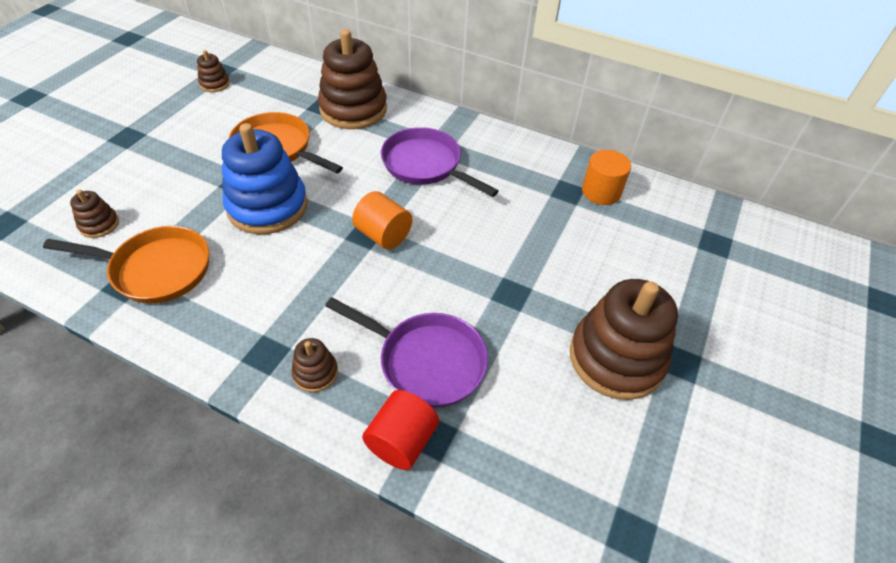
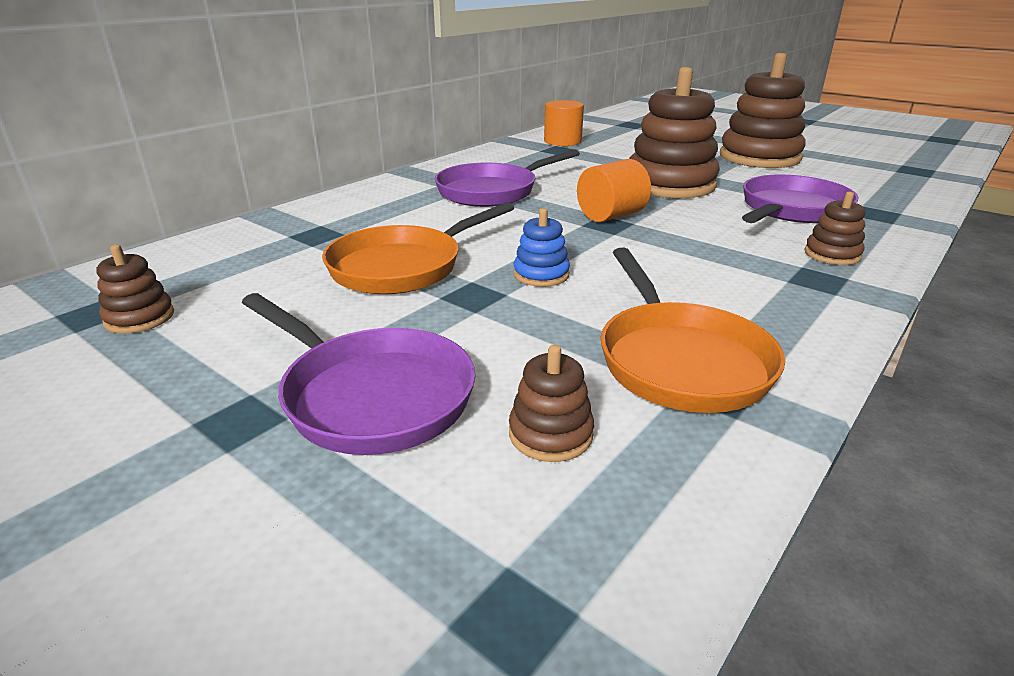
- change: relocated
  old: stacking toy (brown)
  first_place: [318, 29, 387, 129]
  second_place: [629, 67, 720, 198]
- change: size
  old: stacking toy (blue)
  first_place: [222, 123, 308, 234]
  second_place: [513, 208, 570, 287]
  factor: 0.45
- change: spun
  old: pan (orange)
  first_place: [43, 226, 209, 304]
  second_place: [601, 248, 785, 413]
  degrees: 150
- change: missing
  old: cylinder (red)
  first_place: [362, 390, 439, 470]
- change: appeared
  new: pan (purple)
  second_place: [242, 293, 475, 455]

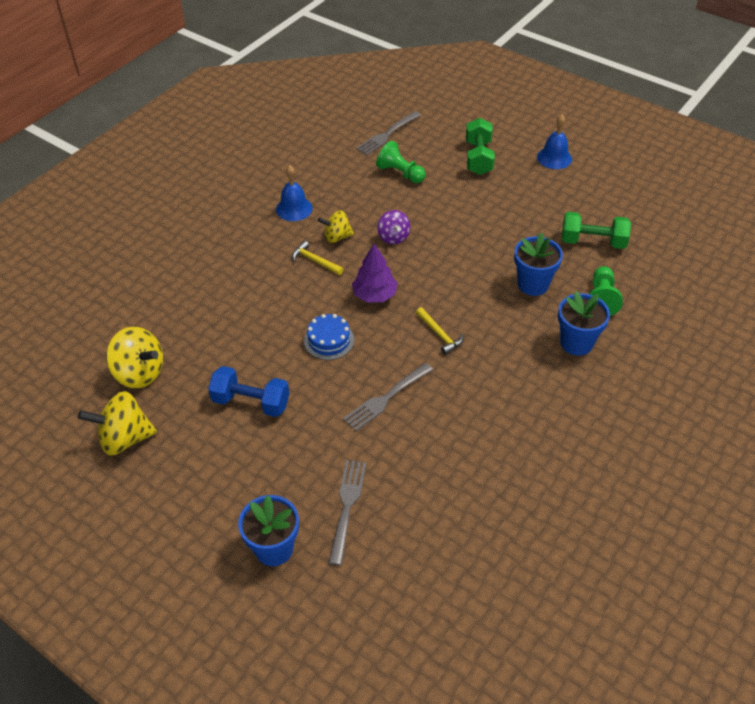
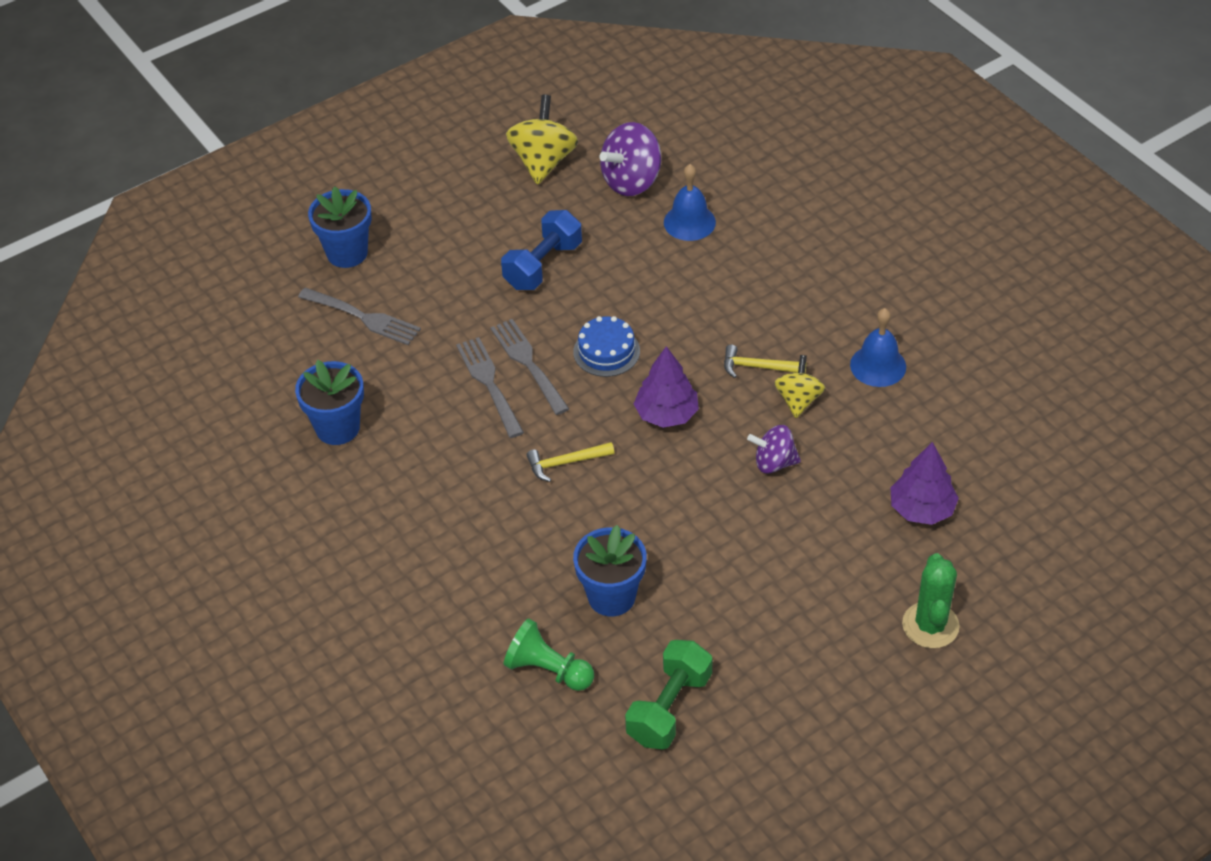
- change: relocated
  old: fork (grey)
  first_place: [356, 111, 421, 156]
  second_place: [490, 319, 569, 415]
- change: relocated
  old: bell (blue)
  first_place: [537, 114, 572, 169]
  second_place: [664, 164, 716, 241]
- change: exchanged
  old: dumbbell (green)
  new: cactus (green)
  first_place: [466, 118, 495, 175]
  second_place: [902, 553, 960, 648]
- change: exchanged
  old: pawn (green)
  new: tree (purple)
  first_place: [376, 141, 426, 183]
  second_place: [890, 442, 959, 525]
- change: spun
  old: hammer (yellow)
  first_place: [292, 241, 344, 275]
  second_place: [724, 345, 807, 378]
  degrees: -135
- change: relocated
  old: flower pot (blue)
  first_place: [558, 291, 610, 356]
  second_place: [295, 360, 364, 445]
- change: colour
  old: spinning top (yellow)
  new: spinning top (purple)
  first_place: [106, 326, 163, 388]
  second_place: [599, 122, 661, 196]

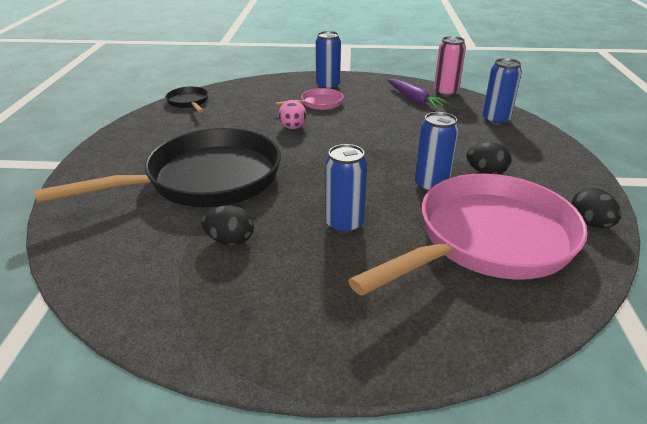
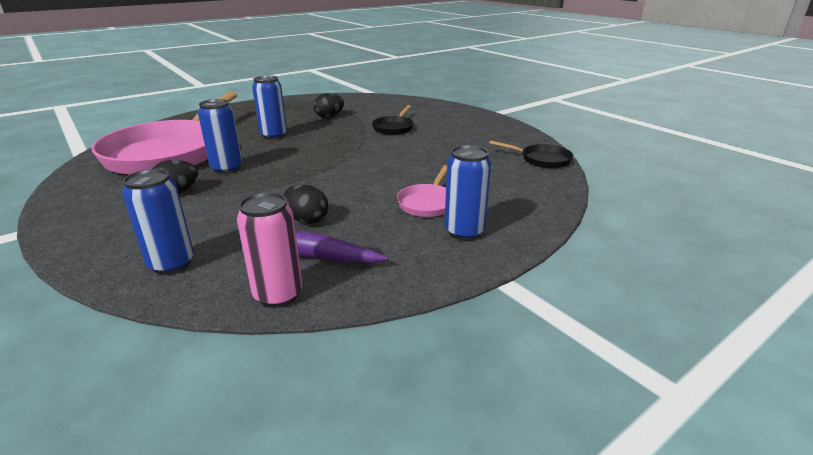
- change: missing
  old: egg (pink)
  first_place: [279, 100, 306, 129]
- change: size
  old: pan (black)
  first_place: [34, 128, 281, 207]
  second_place: [372, 105, 414, 135]
  factor: 0.42
- change: relocated
  old: egg (black)
  first_place: [571, 188, 621, 228]
  second_place: [283, 185, 329, 224]

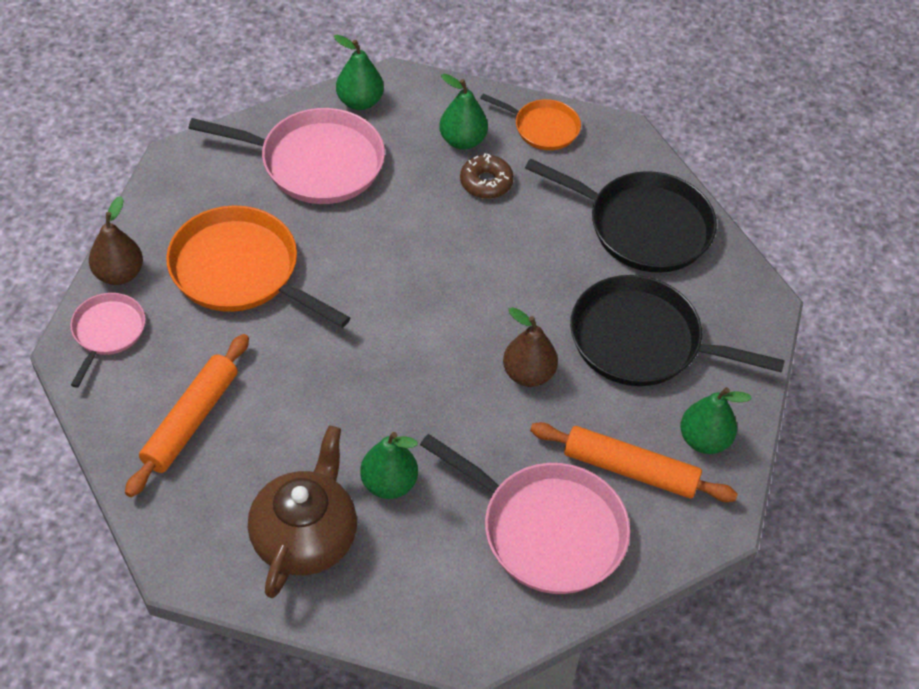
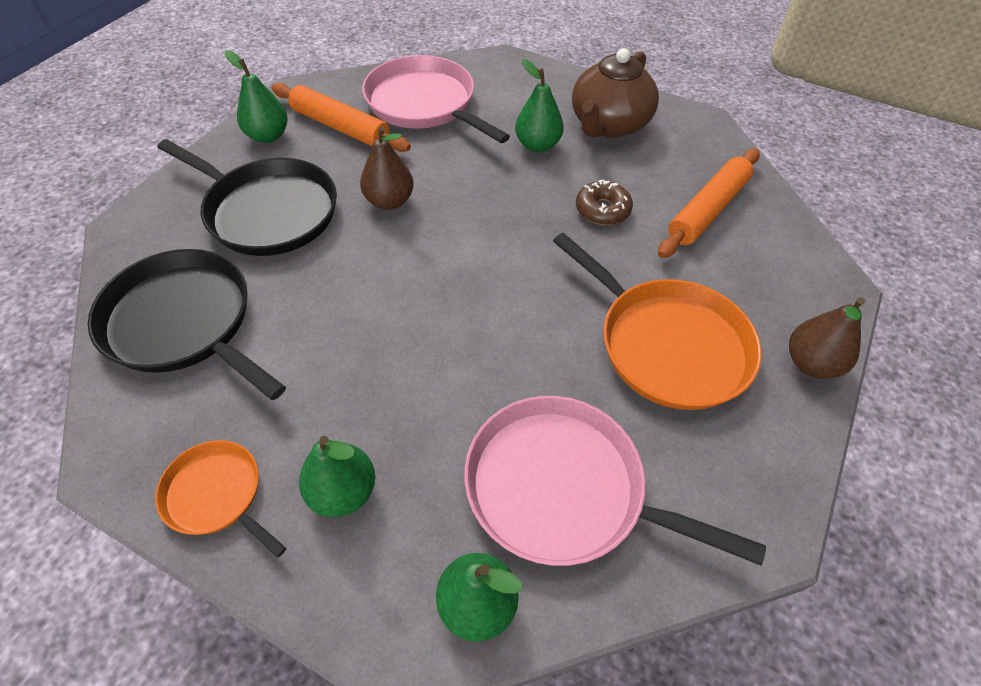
- change: relocated
  old: donut (brown)
  first_place: [460, 153, 514, 199]
  second_place: [576, 180, 633, 225]
- change: missing
  old: pan (pink)
  first_place: [70, 293, 145, 388]

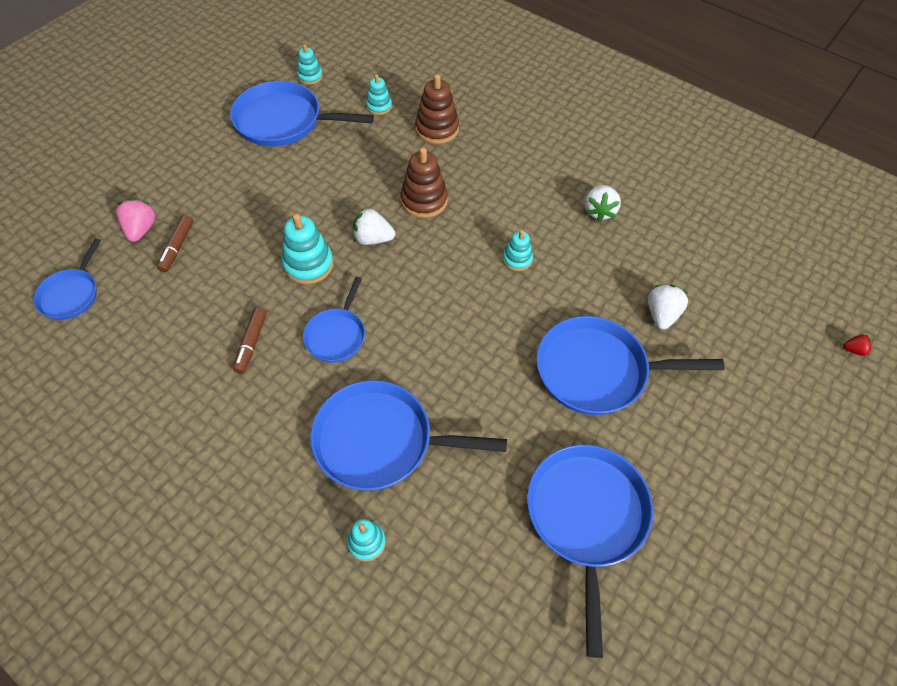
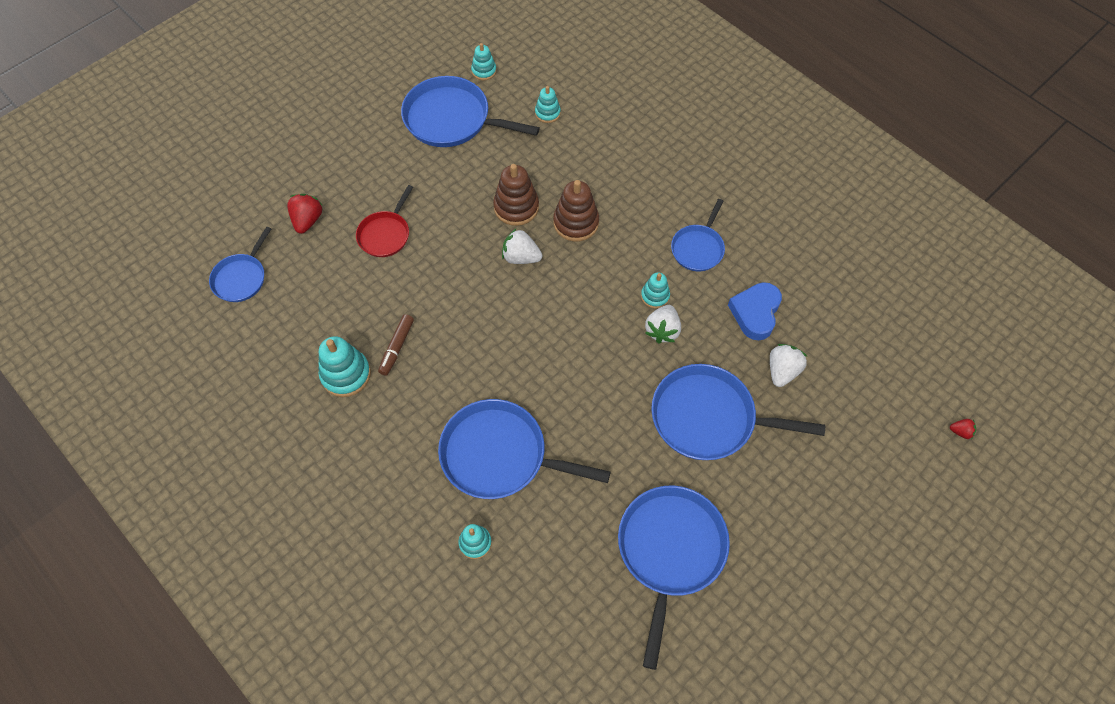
- change: relocated
  old: stacking toy (brown)
  first_place: [415, 74, 459, 144]
  second_place: [493, 164, 539, 226]
- change: relocated
  old: strawberry (white)
  first_place: [585, 185, 621, 222]
  second_place: [645, 305, 681, 344]
- change: colour
  old: strawberry (pink)
  new: strawberry (red)
  first_place: [116, 199, 156, 242]
  second_place: [287, 194, 323, 234]
- change: relocated
  old: stacking toy (turquoise)
  first_place: [282, 213, 334, 284]
  second_place: [319, 336, 371, 397]
- change: missing
  old: marker (brown)
  first_place: [157, 215, 193, 272]
- change: relocated
  old: pan (blue)
  first_place: [303, 277, 365, 362]
  second_place: [671, 199, 725, 271]
- change: appeared
  new: pan (red)
  second_place: [356, 185, 413, 257]
- change: appeared
  new: heart (blue)
  second_place: [728, 282, 782, 340]

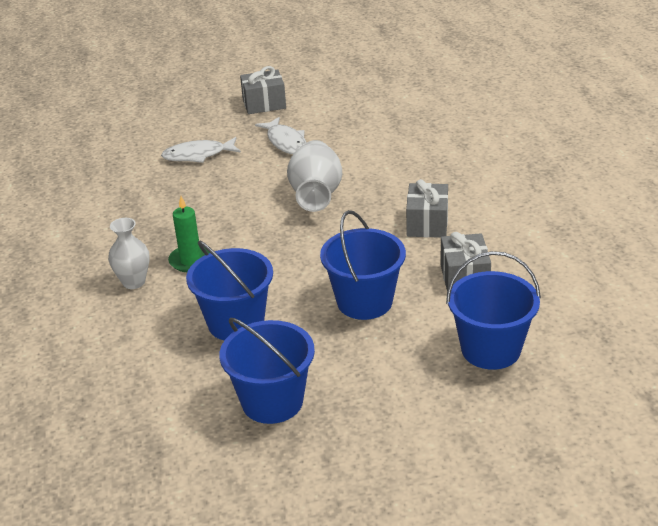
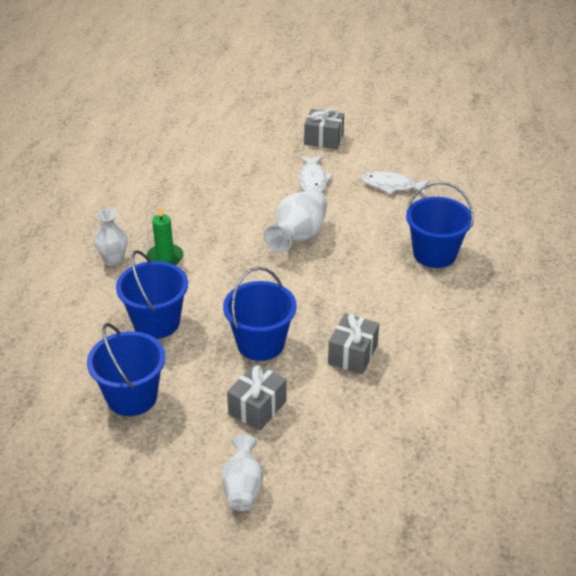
- change: relocated
  old: fish (white)
  first_place: [161, 137, 241, 163]
  second_place: [361, 171, 430, 195]
- change: relocated
  old: gift (grey)
  first_place: [406, 179, 448, 238]
  second_place: [227, 363, 286, 431]
- change: relocated
  old: bucket (blue)
  first_place: [446, 251, 541, 370]
  second_place: [406, 182, 474, 268]
- change: appeared
  new: vase (white)
  second_place: [222, 435, 263, 511]

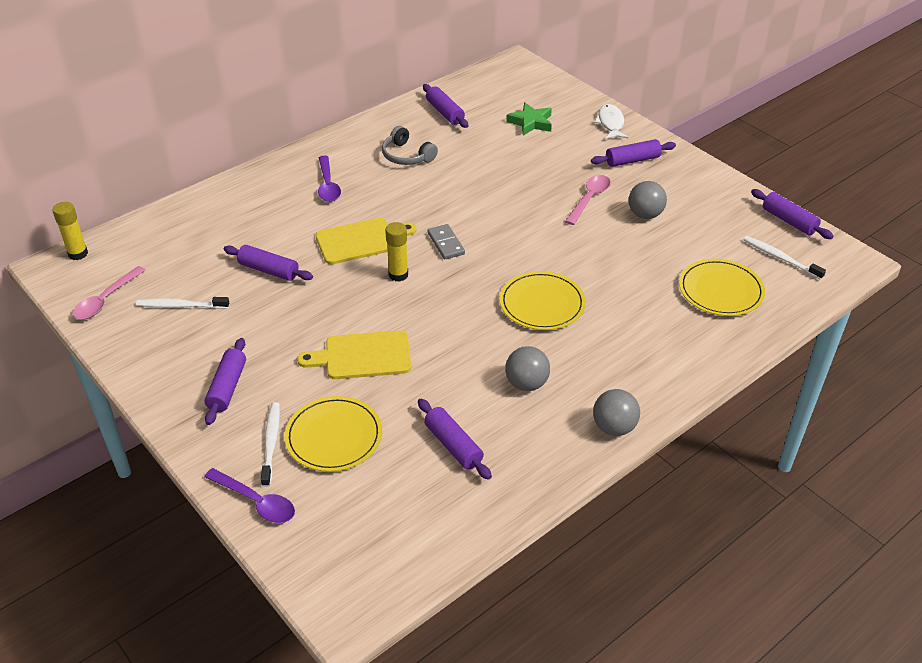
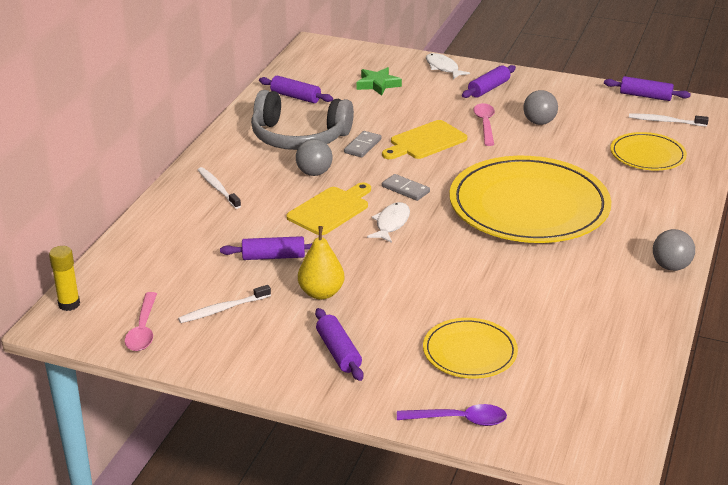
- change: size
  old: headphones (grey)
  first_place: [382, 126, 438, 165]
  second_place: [251, 90, 354, 150]
  factor: 1.88
- change: missing
  old: spoon (purple)
  first_place: [318, 155, 341, 202]
- change: exchanged
  old: glue stick (yellow)
  new: fish (white)
  first_place: [385, 222, 408, 282]
  second_place: [367, 202, 410, 243]
- change: size
  old: plate (yellow)
  first_place: [500, 271, 586, 330]
  second_place: [449, 156, 611, 243]
  factor: 2.01
- change: relocated
  old: cutting board (yellow)
  first_place: [297, 330, 411, 379]
  second_place: [382, 120, 467, 159]
- change: relocated
  old: ball (grey)
  first_place: [505, 346, 550, 391]
  second_place: [296, 139, 333, 176]
- change: missing
  old: rolling pin (purple)
  first_place: [418, 399, 492, 480]
- change: relocated
  old: toothbrush (white)
  first_place: [261, 402, 280, 487]
  second_place: [198, 167, 241, 209]
- change: appeared
  new: domino (grey)
  second_place: [344, 131, 382, 157]
- change: appeared
  new: pear (yellow)
  second_place: [298, 226, 344, 300]

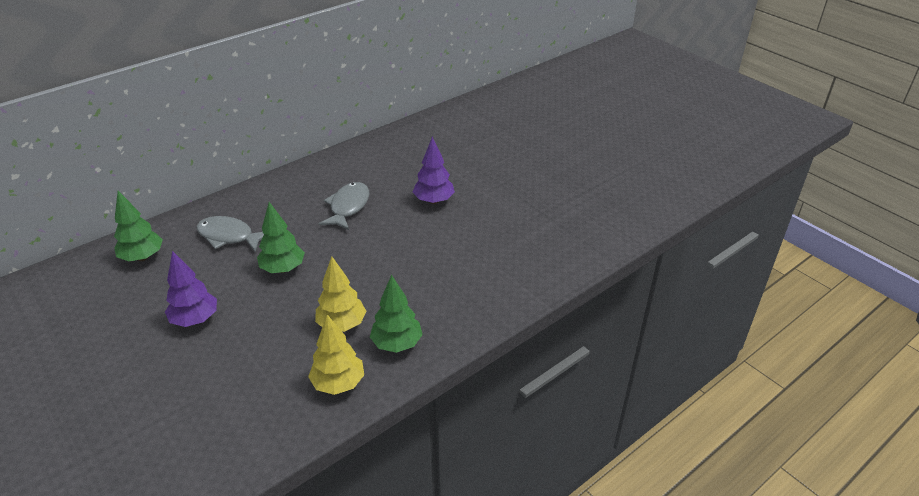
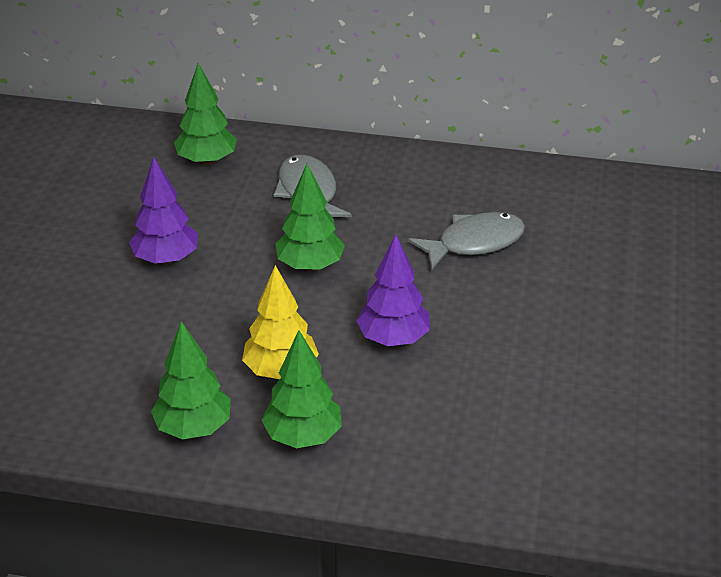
- change: relocated
  old: tree (purple)
  first_place: [413, 137, 455, 204]
  second_place: [356, 235, 430, 346]
- change: colour
  old: tree (yellow)
  new: tree (green)
  first_place: [308, 315, 364, 395]
  second_place: [151, 321, 230, 439]

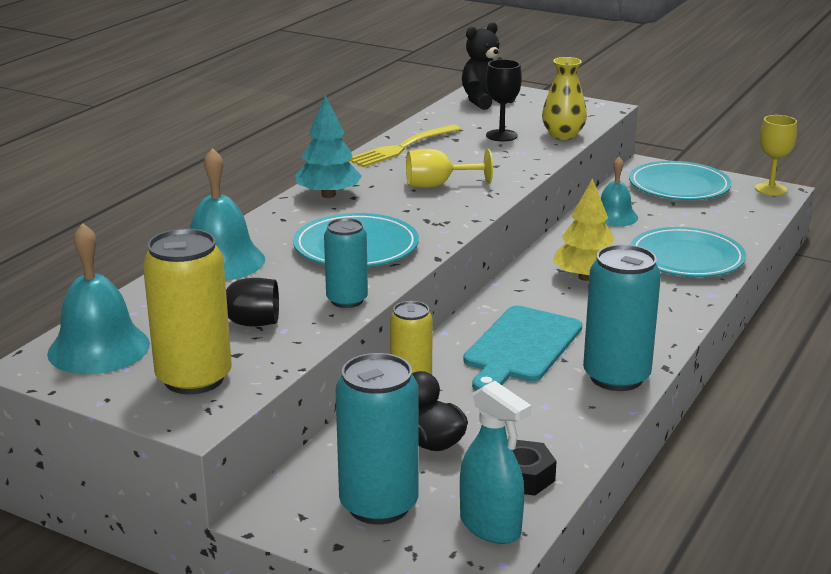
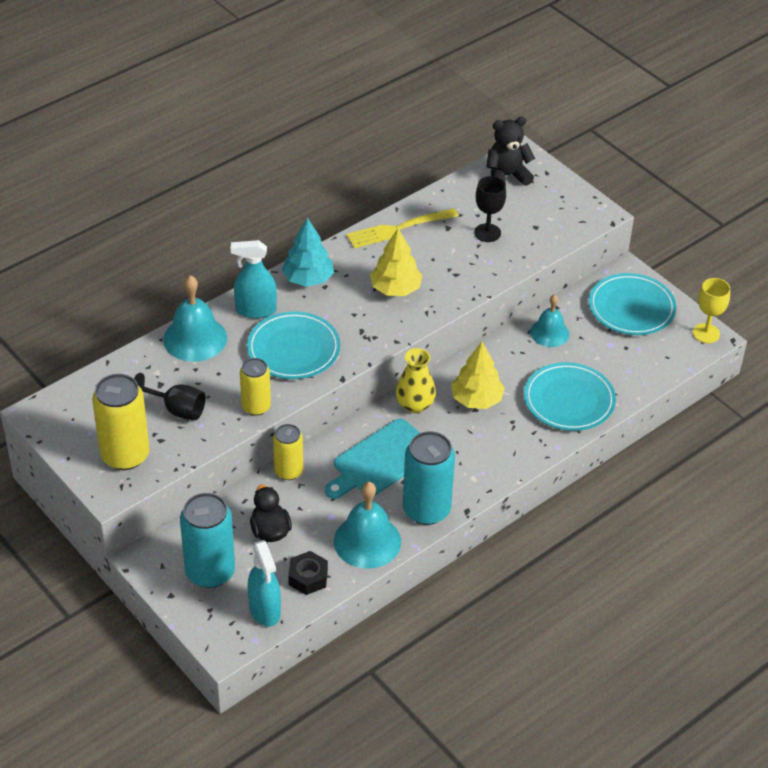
- change: relocated
  old: vase (yellow)
  first_place: [542, 57, 587, 140]
  second_place: [396, 348, 436, 413]
- change: exchanged
  old: goblet (yellow)
  new: tree (yellow)
  first_place: [406, 149, 493, 188]
  second_place: [370, 228, 423, 296]
- change: colour
  old: can (turquoise)
  new: can (yellow)
  first_place: [324, 218, 368, 308]
  second_place: [240, 358, 271, 416]
- change: relocated
  old: bell (turquoise)
  first_place: [47, 223, 150, 374]
  second_place: [334, 482, 401, 569]
- change: appeared
  new: spray bottle (turquoise)
  second_place: [231, 240, 277, 319]

